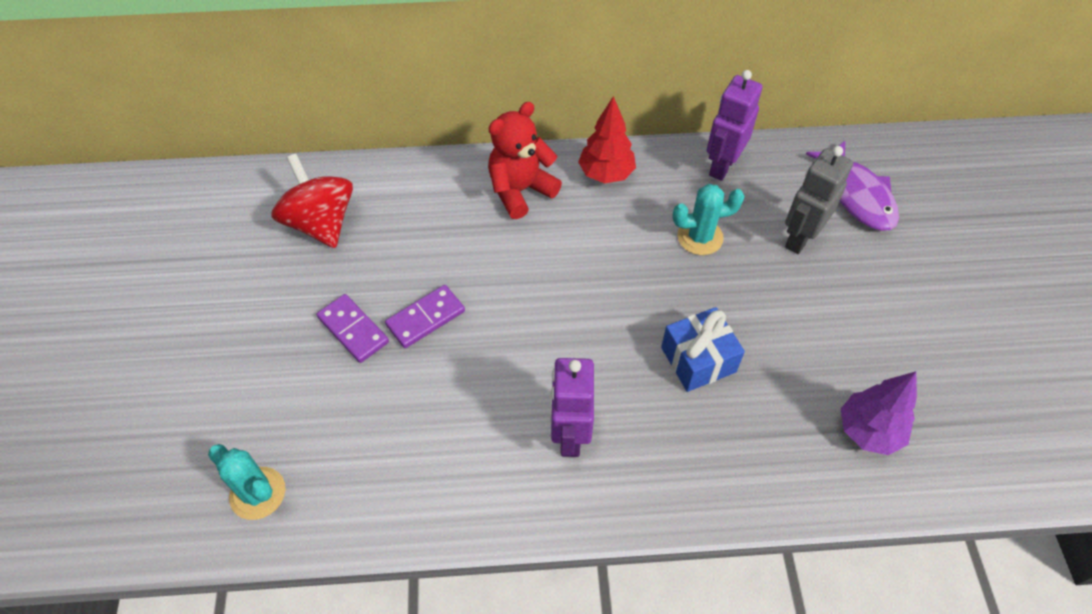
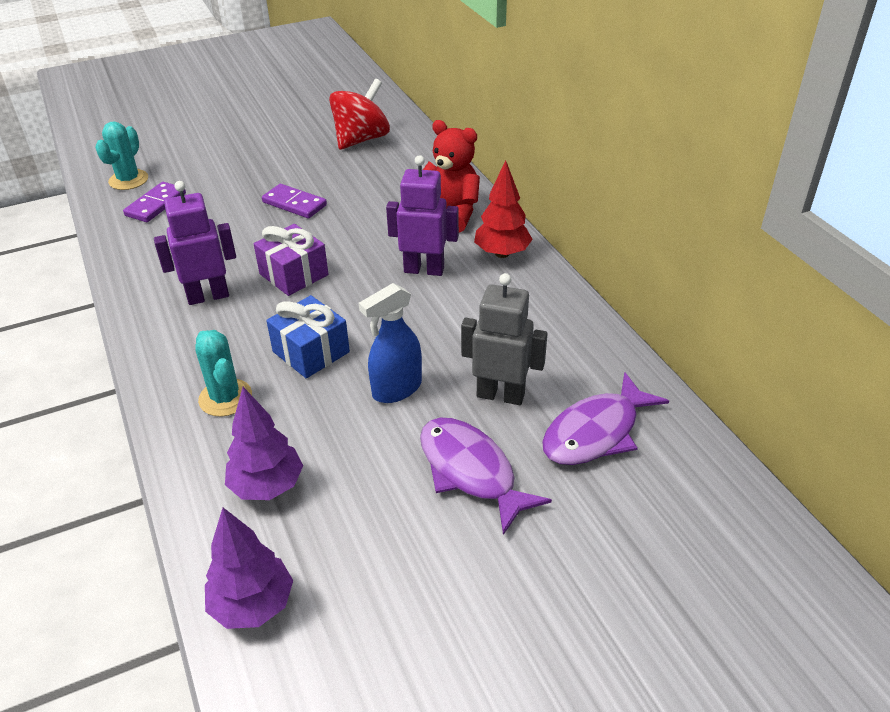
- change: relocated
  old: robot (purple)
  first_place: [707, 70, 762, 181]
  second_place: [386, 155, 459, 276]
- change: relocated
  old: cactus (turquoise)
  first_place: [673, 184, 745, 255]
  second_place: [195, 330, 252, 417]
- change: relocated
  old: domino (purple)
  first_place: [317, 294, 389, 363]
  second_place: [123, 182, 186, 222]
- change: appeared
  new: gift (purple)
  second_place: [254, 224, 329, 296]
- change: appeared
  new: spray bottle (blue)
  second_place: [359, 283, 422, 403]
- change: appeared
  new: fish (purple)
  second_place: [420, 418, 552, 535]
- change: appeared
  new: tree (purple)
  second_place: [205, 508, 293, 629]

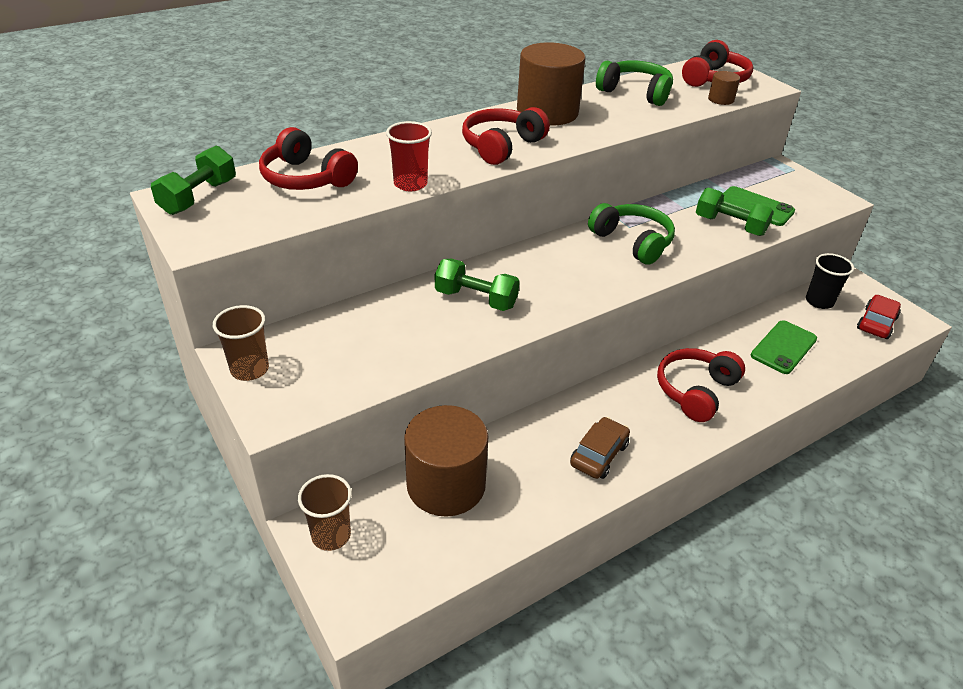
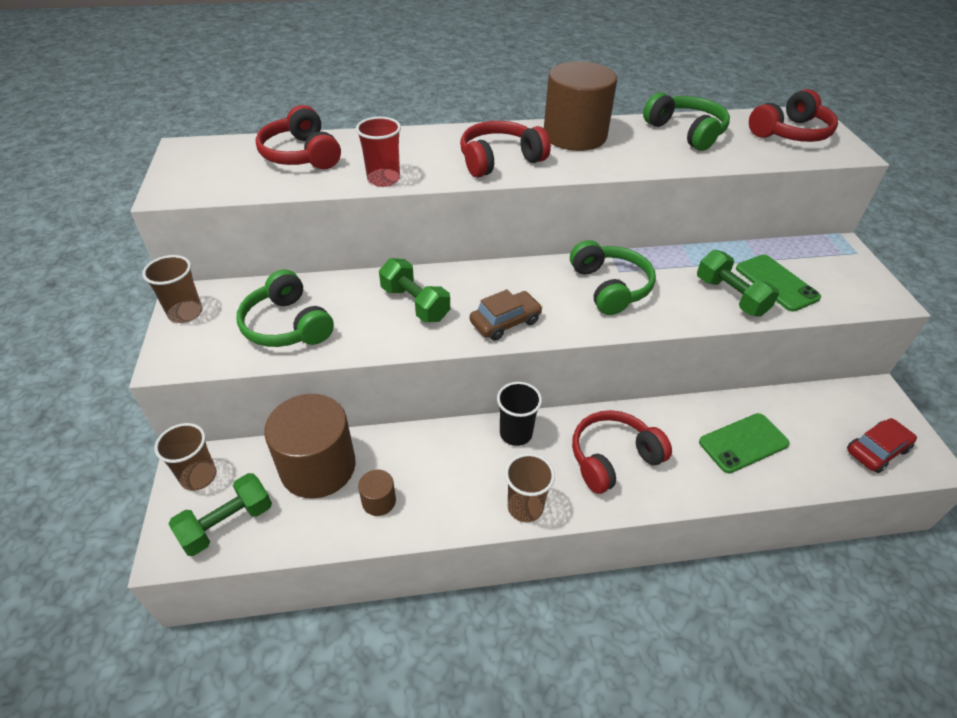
- change: relocated
  old: cylinder (brown)
  first_place: [708, 71, 740, 105]
  second_place: [358, 469, 396, 516]
- change: relocated
  old: dumbbell (green)
  first_place: [151, 146, 236, 215]
  second_place: [168, 473, 272, 556]
- change: relocated
  old: cup (black)
  first_place: [806, 253, 854, 309]
  second_place: [497, 382, 542, 446]
- change: relocated
  old: car (brown)
  first_place: [570, 417, 630, 479]
  second_place: [470, 289, 543, 341]
- change: appeared
  new: headphones (green)
  second_place: [237, 269, 334, 347]
- change: appeared
  new: cup (brown)
  second_place: [505, 453, 555, 522]

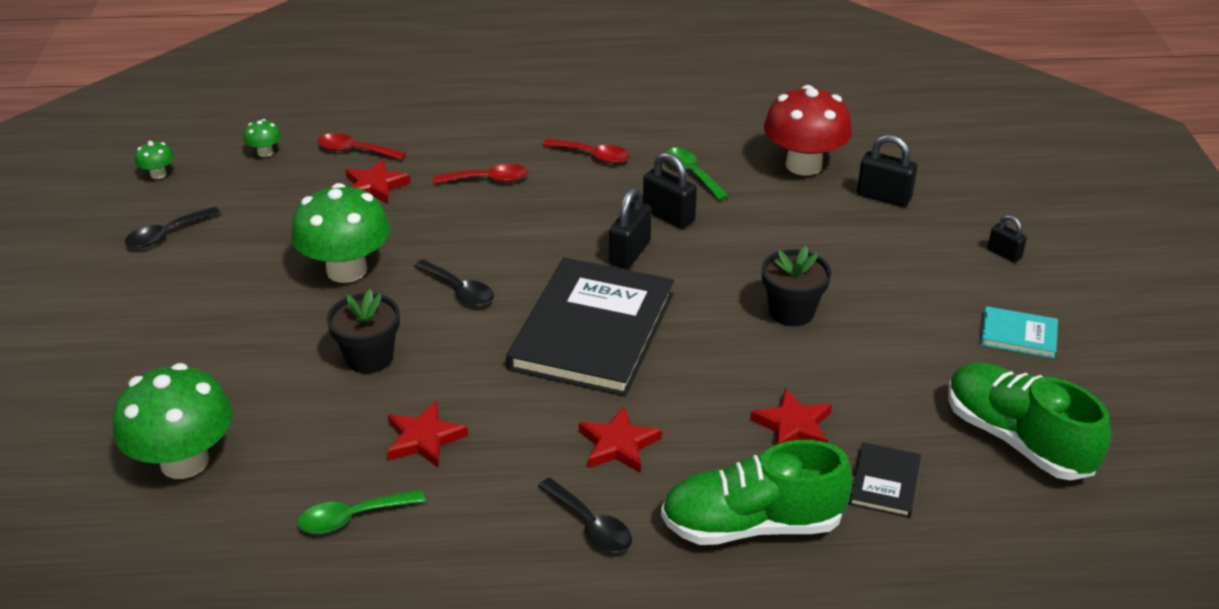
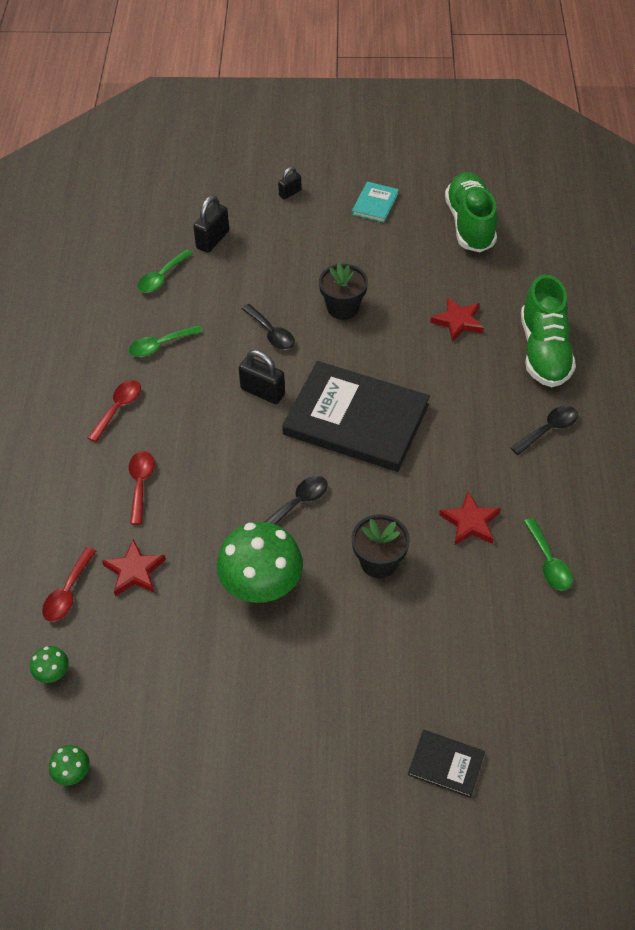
- change: exchanged
  old: mushroom (red)
  new: spoon (green)
  first_place: [764, 85, 852, 176]
  second_place: [137, 249, 193, 293]
- change: missing
  old: padlock (black)
  first_place: [643, 152, 697, 228]
- change: relocated
  old: spoon (black)
  first_place: [125, 207, 220, 248]
  second_place: [241, 304, 295, 350]
- change: spun
  old: shoe (green)
  first_place: [948, 362, 1111, 480]
  second_place: [445, 172, 497, 252]
  degrees: 120
- change: missing
  old: mushroom (green)
  first_place: [113, 363, 233, 479]
- change: missing
  old: star (red)
  first_place: [579, 406, 662, 473]
- change: relocated
  old: book (black)
  first_place: [849, 442, 921, 518]
  second_place: [408, 730, 485, 798]

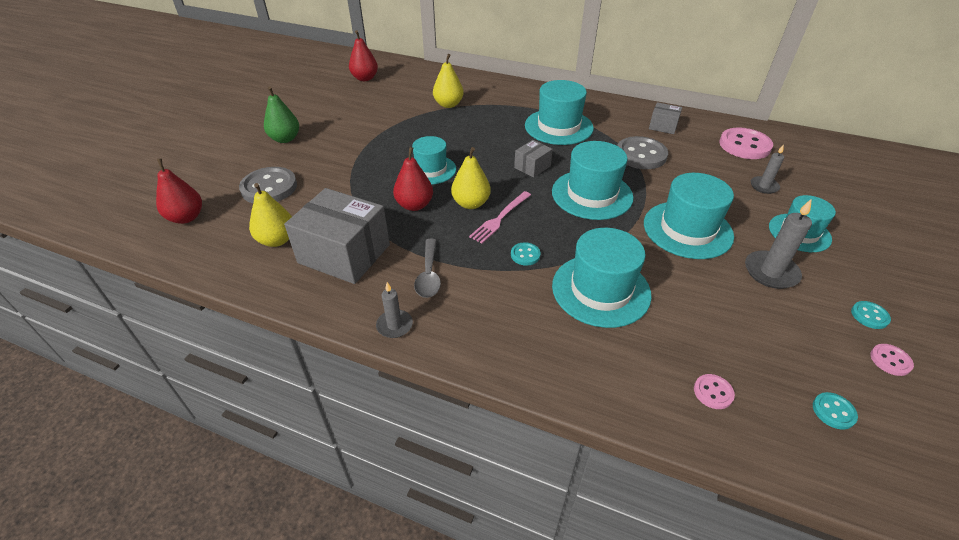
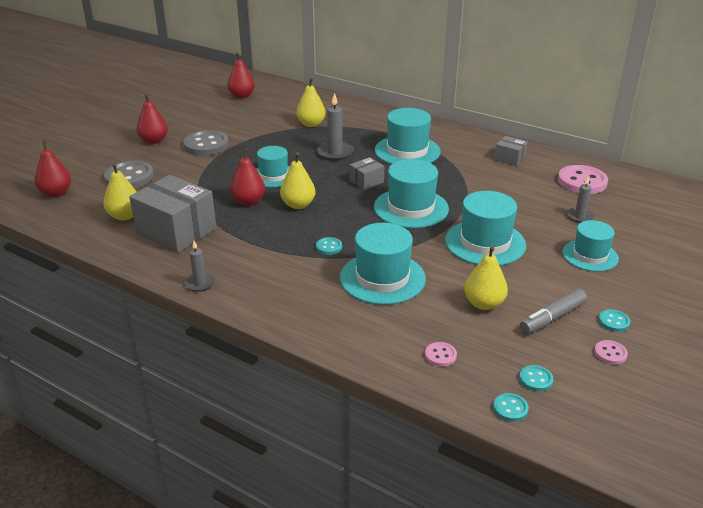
- change: colour
  old: pear (green)
  new: pear (red)
  first_place: [264, 86, 299, 143]
  second_place: [136, 93, 168, 144]
- change: relocated
  old: button (grey)
  first_place: [617, 136, 668, 169]
  second_place: [183, 130, 229, 156]
- change: missing
  old: fork (pink)
  first_place: [469, 191, 531, 243]
- change: relocated
  old: candle (grey)
  first_place: [745, 199, 812, 289]
  second_place: [317, 93, 354, 161]
- change: missing
  old: spoon (grey)
  first_place: [414, 239, 441, 298]
- change: appeared
  new: pear (yellow)
  second_place: [464, 246, 508, 310]
- change: appeared
  new: marker (grey)
  second_place: [520, 289, 587, 334]
- change: appeared
  new: button (turquoise)
  second_place: [493, 393, 529, 422]

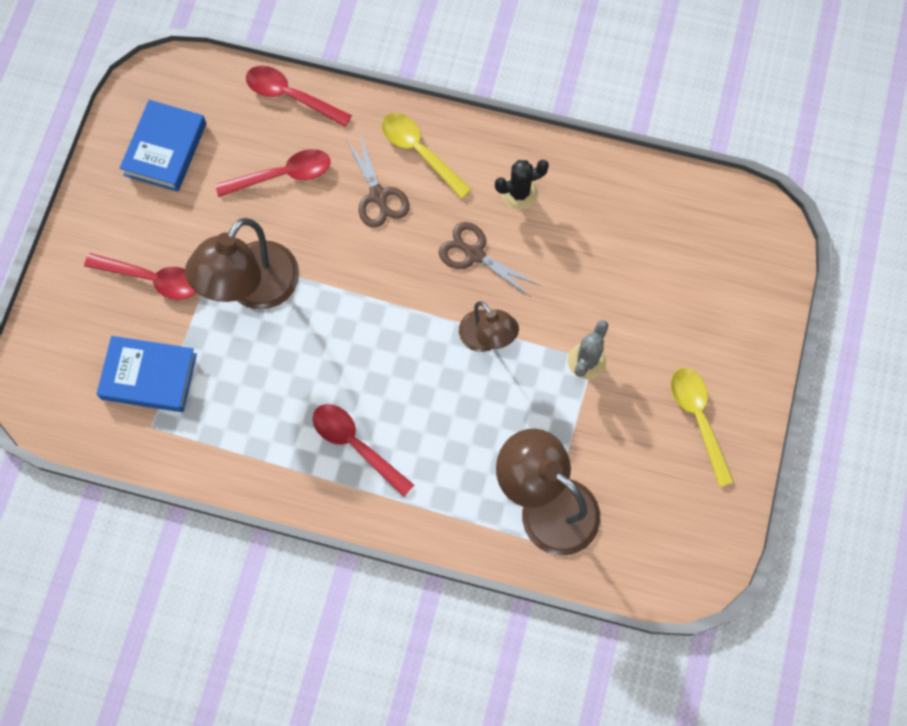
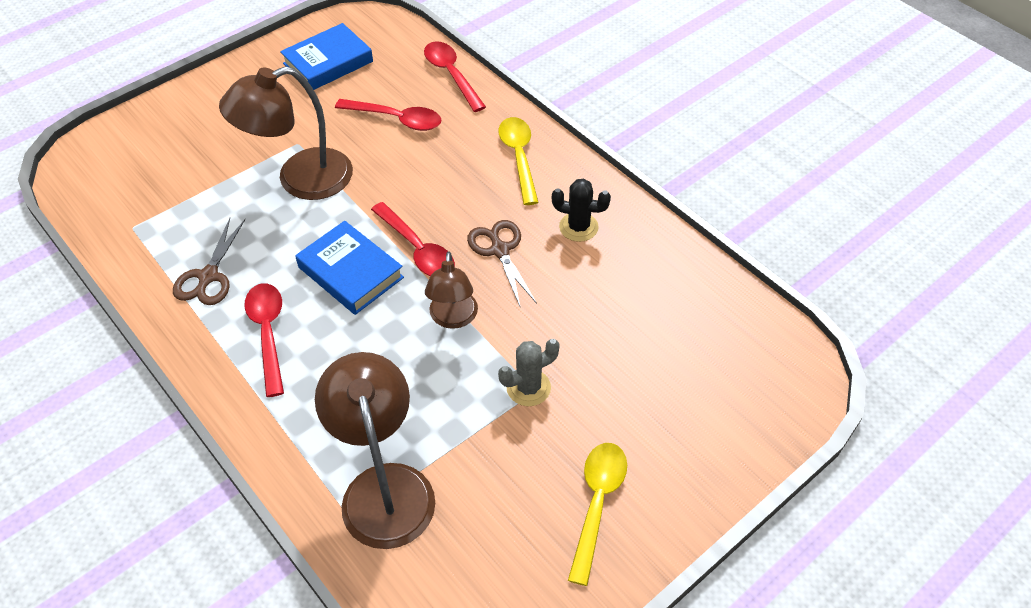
- change: relocated
  old: scissors (brown)
  first_place: [346, 134, 409, 228]
  second_place: [173, 218, 245, 305]
- change: relocated
  old: spoon (red)
  first_place: [84, 253, 196, 300]
  second_place: [371, 202, 455, 276]
- change: relocated
  old: book (blue)
  first_place: [96, 336, 197, 412]
  second_place: [295, 221, 404, 315]

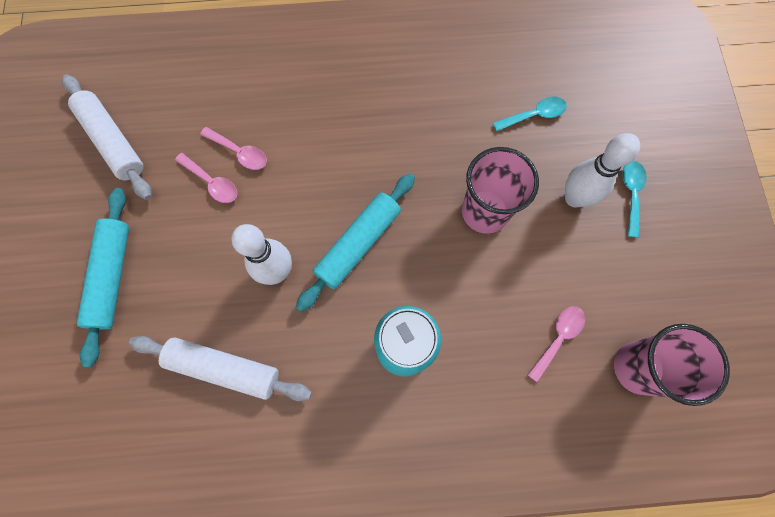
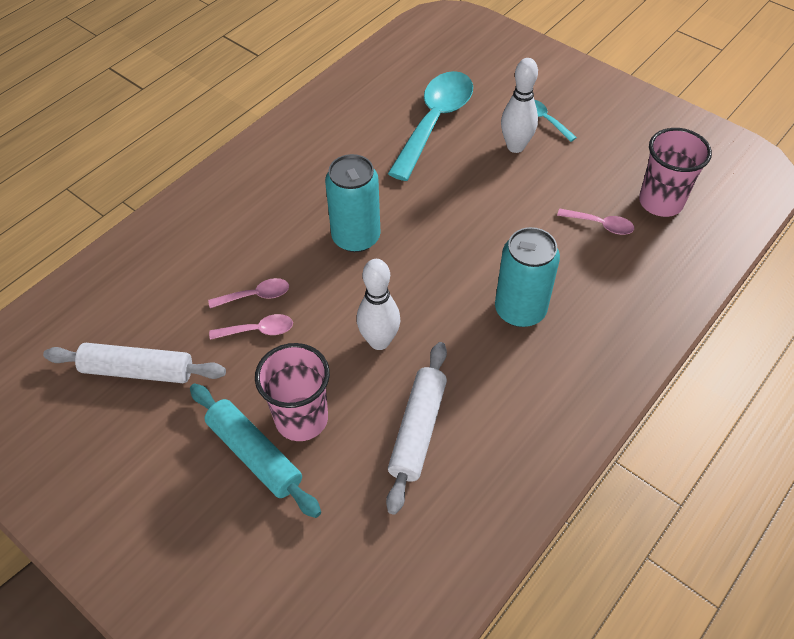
- change: size
  old: spoon (turquoise)
  first_place: [493, 97, 567, 132]
  second_place: [388, 71, 473, 181]
  factor: 2.25
- change: relocated
  old: cup (pink)
  first_place: [462, 147, 539, 234]
  second_place: [255, 343, 330, 441]
- change: missing
  old: rolling pin (turquoise)
  first_place: [296, 173, 415, 312]
- change: spun
  old: spoon (pink)
  first_place: [528, 306, 585, 383]
  second_place: [557, 208, 634, 235]
  degrees: 120
- change: spun
  old: rolling pin (white)
  first_place: [129, 336, 312, 401]
  second_place: [386, 342, 447, 515]
  degrees: -45
- change: appeared
  new: can (turquoise)
  second_place: [325, 154, 381, 252]

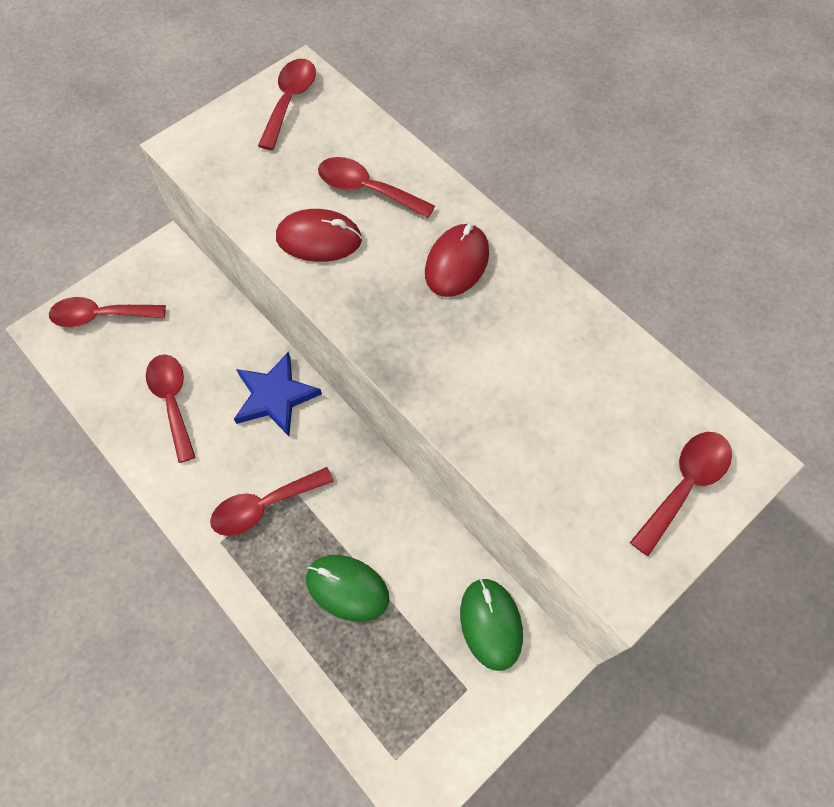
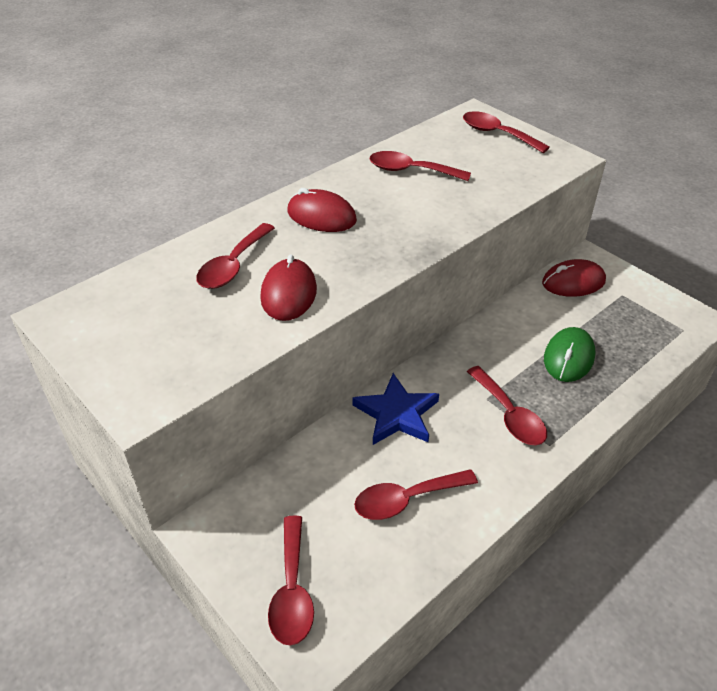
- change: relocated
  old: spoon (red)
  first_place: [258, 59, 316, 150]
  second_place: [370, 151, 471, 181]
- change: colour
  old: mouse (green)
  new: mouse (red)
  first_place: [460, 578, 523, 671]
  second_place: [542, 259, 606, 297]

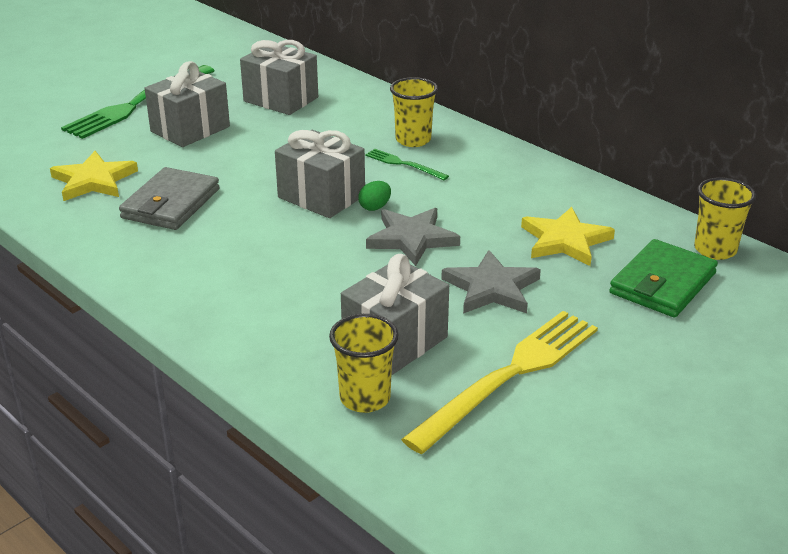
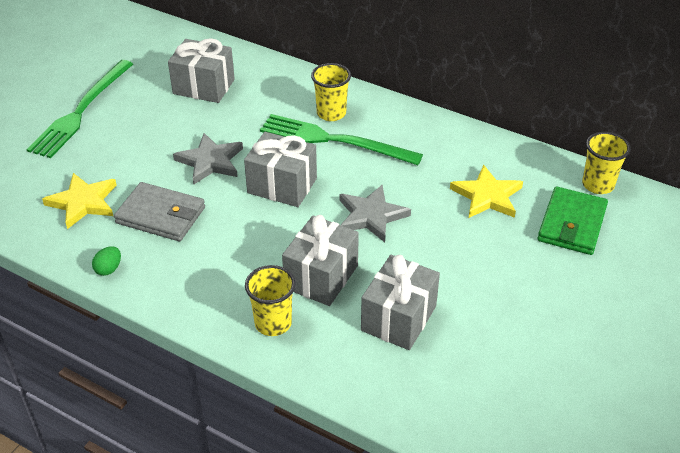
- change: relocated
  old: gift (grey)
  first_place: [145, 61, 230, 147]
  second_place: [282, 215, 359, 306]
- change: size
  old: fork (green)
  first_place: [365, 149, 449, 180]
  second_place: [260, 114, 423, 165]
  factor: 2.14
- change: spun
  old: wallet (grey)
  first_place: [119, 167, 219, 230]
  second_place: [114, 182, 205, 241]
  degrees: -75
- change: relocated
  old: egg (green)
  first_place: [358, 181, 391, 211]
  second_place: [92, 246, 121, 276]
- change: relocated
  old: star (grey)
  first_place: [441, 250, 541, 314]
  second_place: [173, 133, 243, 184]
- change: missing
  old: fork (yellow)
  first_place: [401, 311, 598, 454]
- change: relocated
  old: cup (yellow)
  first_place: [329, 314, 399, 413]
  second_place: [245, 265, 296, 336]

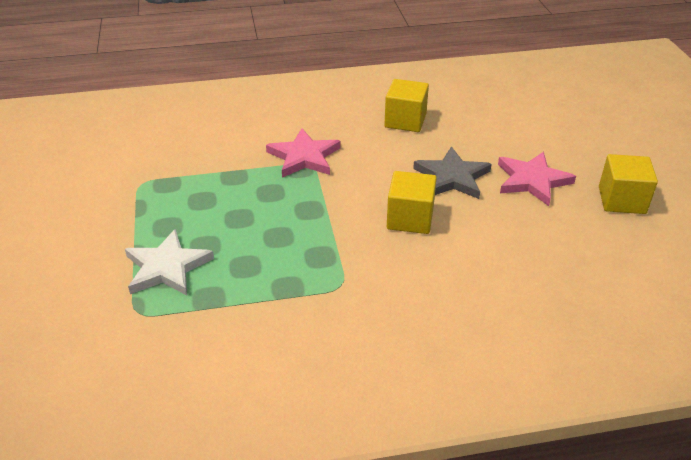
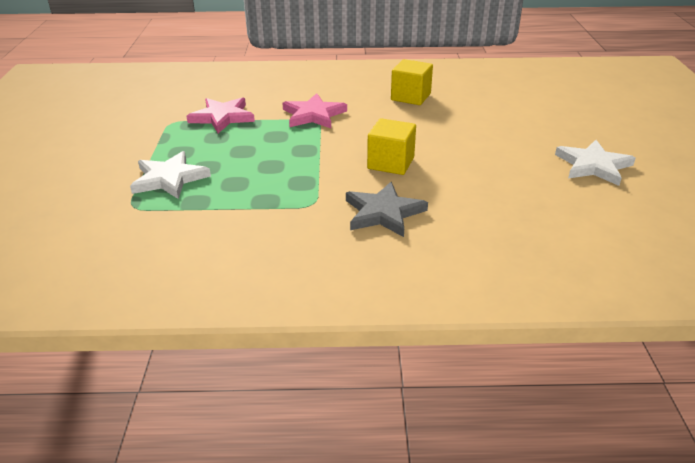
- change: relocated
  old: star (grey)
  first_place: [413, 147, 492, 199]
  second_place: [346, 182, 428, 237]
- change: relocated
  old: star (pink)
  first_place: [498, 152, 576, 206]
  second_place: [187, 97, 255, 133]
- change: exchanged
  old: cube (yellow)
  new: star (white)
  first_place: [599, 154, 658, 214]
  second_place: [555, 140, 635, 186]

